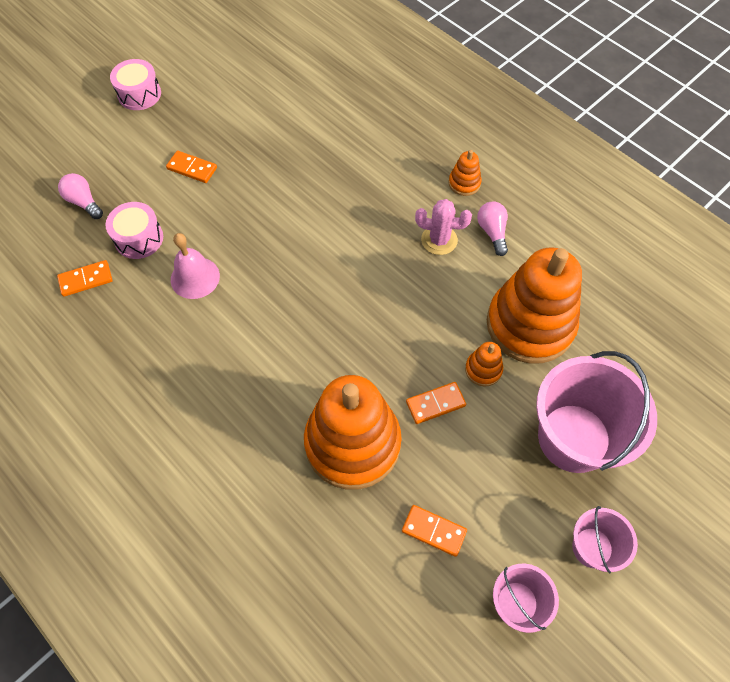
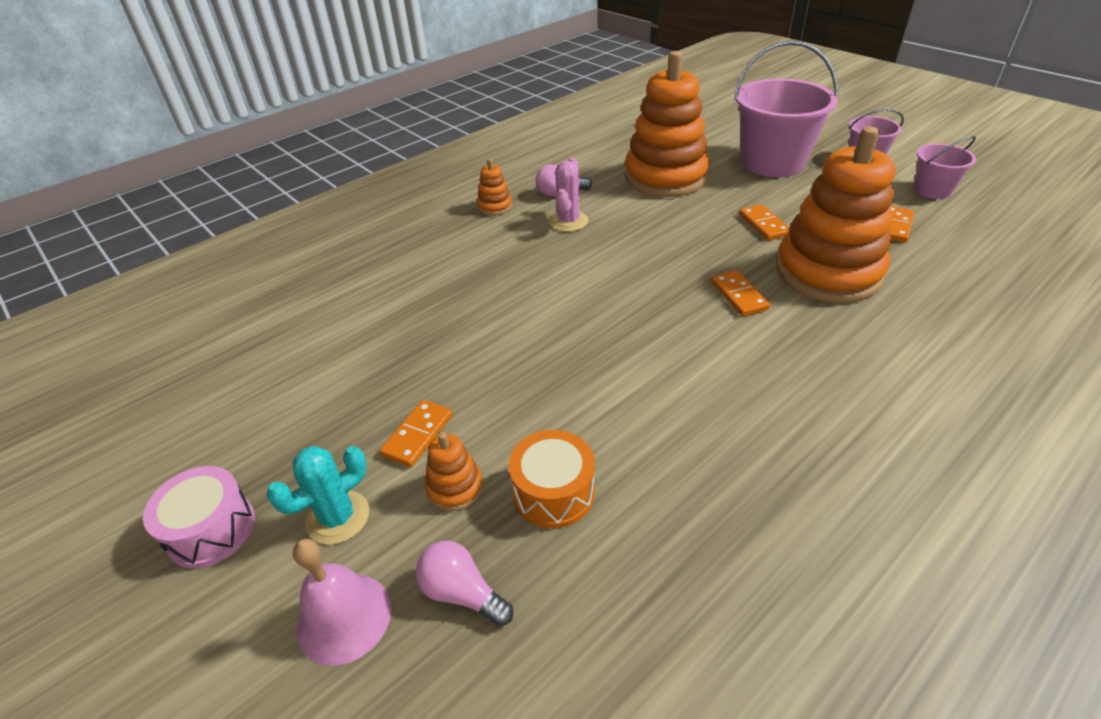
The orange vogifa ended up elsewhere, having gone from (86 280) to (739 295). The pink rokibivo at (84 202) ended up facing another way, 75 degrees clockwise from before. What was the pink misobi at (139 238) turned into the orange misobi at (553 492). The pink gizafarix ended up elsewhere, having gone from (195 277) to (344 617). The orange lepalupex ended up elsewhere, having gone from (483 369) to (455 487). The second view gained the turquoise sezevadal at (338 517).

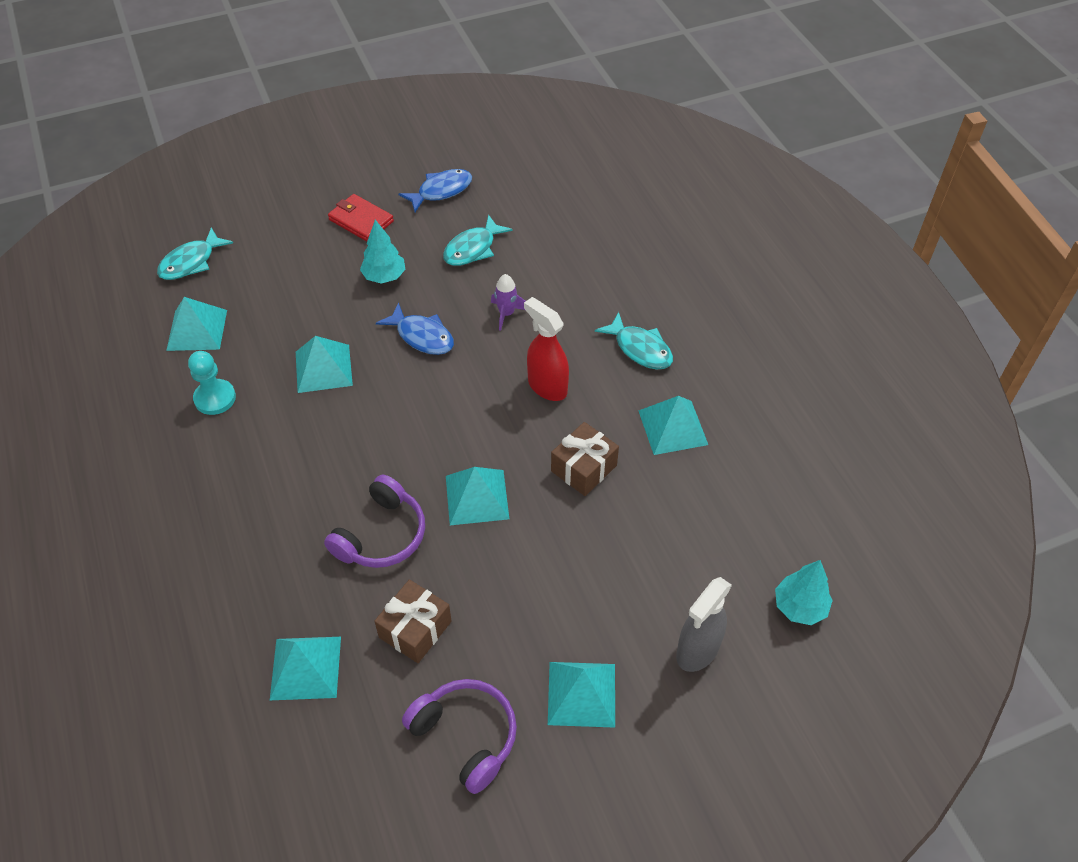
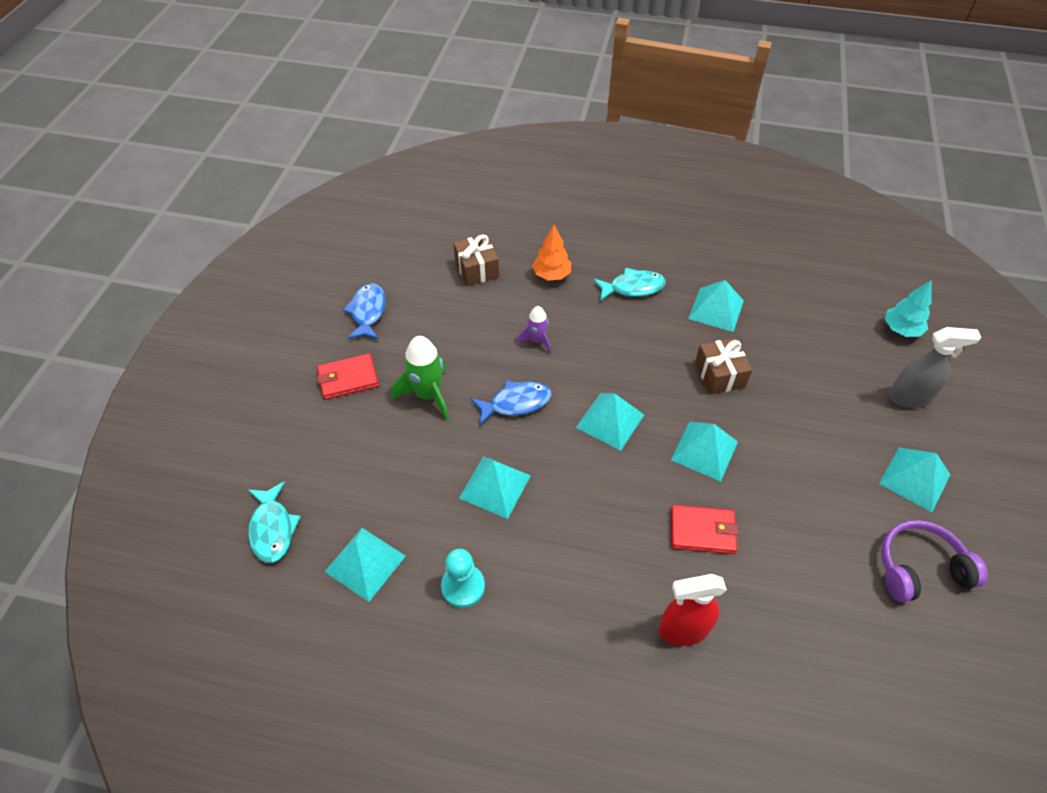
The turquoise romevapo ended up elsewhere, having gone from (305 667) to (610 421). Where the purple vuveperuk stood at (382 535), the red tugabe came to stand at (702 531). Where the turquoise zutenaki stood at (384 276), the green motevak came to stand at (428 395). The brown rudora ended up elsewhere, having gone from (415 629) to (477 269). The second view lost the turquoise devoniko at (472 249). The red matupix ended up elsewhere, having gone from (547 386) to (683 629). The grey matupix at (697 651) ended up facing another way, 75 degrees counterclockwise from before. The second view gained the orange zutenaki at (551 275).

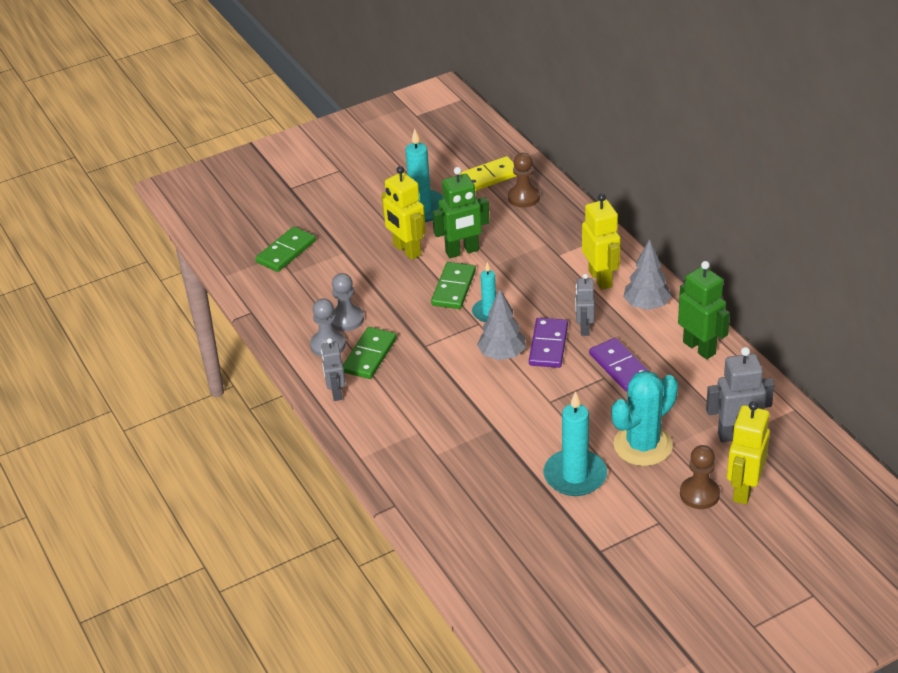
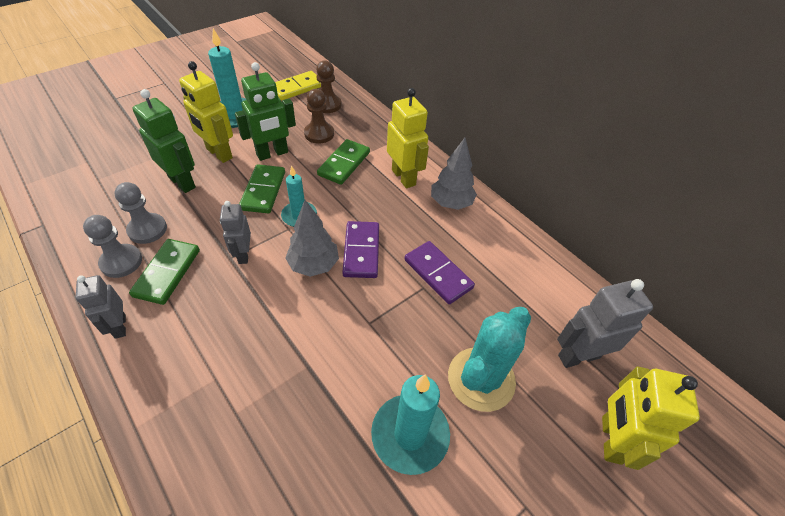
The green vogifa ended up elsewhere, having gone from (286 252) to (344 164). The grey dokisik ended up elsewhere, having gone from (584 328) to (243 254). The green dokisik ended up elsewhere, having gone from (699 348) to (182 182). The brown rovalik ended up elsewhere, having gone from (699 494) to (319 134).

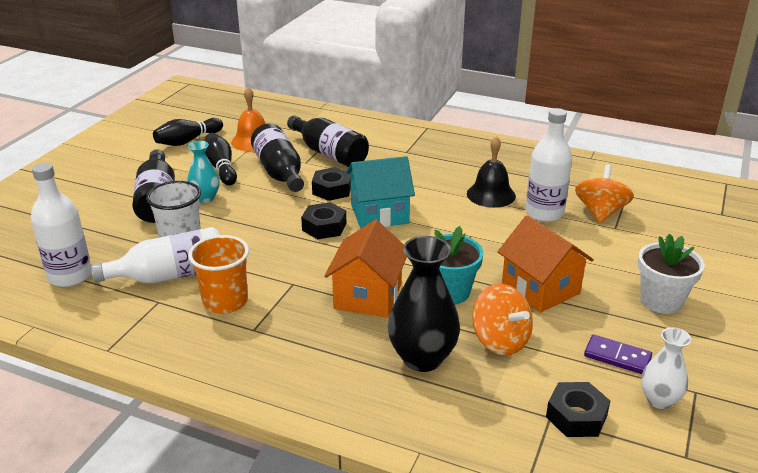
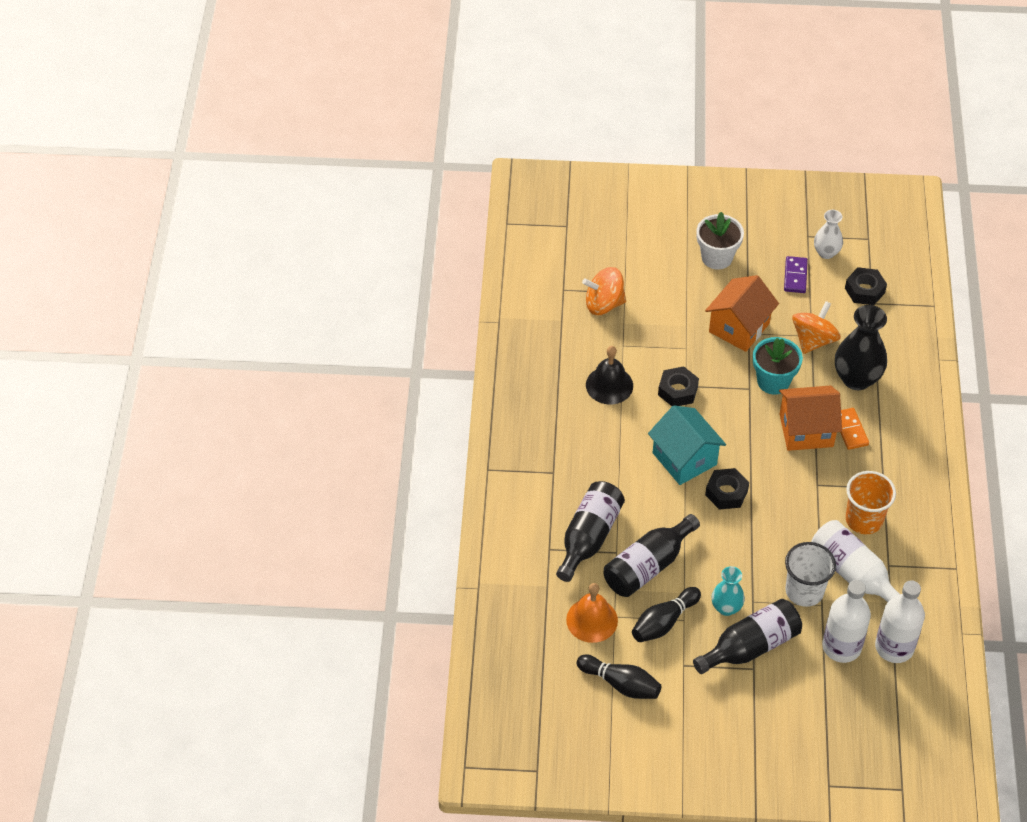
The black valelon ended up elsewhere, having gone from (332 190) to (677 391). The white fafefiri ended up elsewhere, having gone from (544 213) to (841 647). The second view gained the orange vogifa at (850 430).

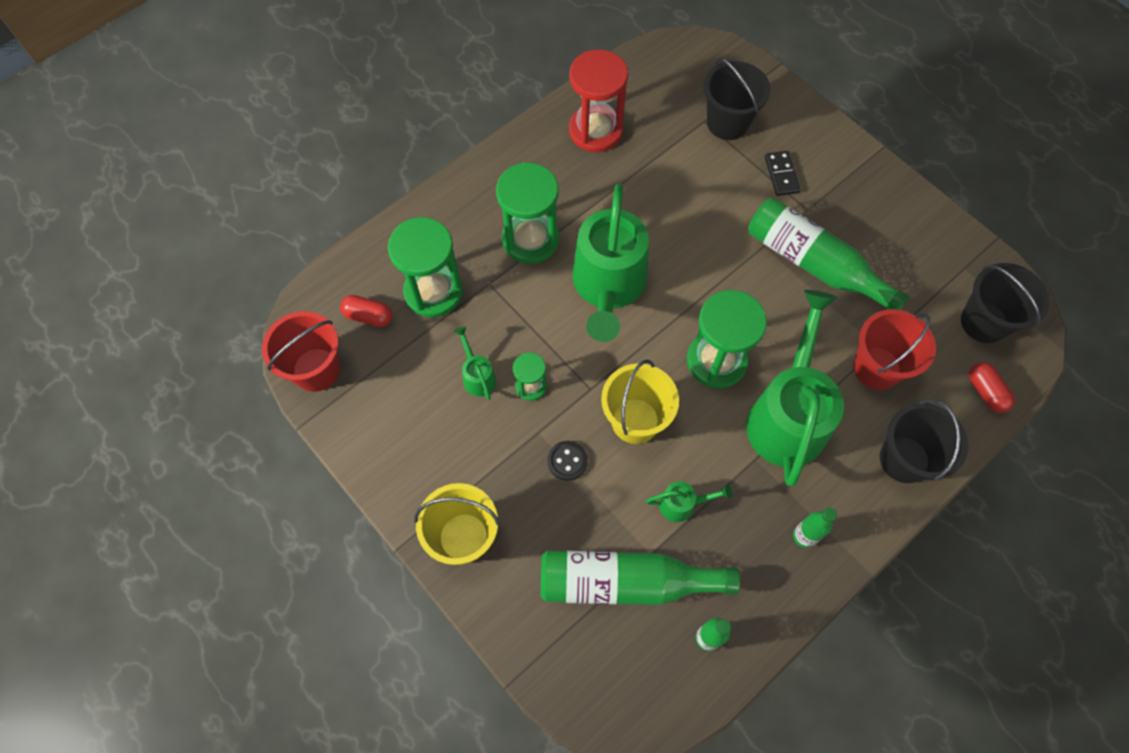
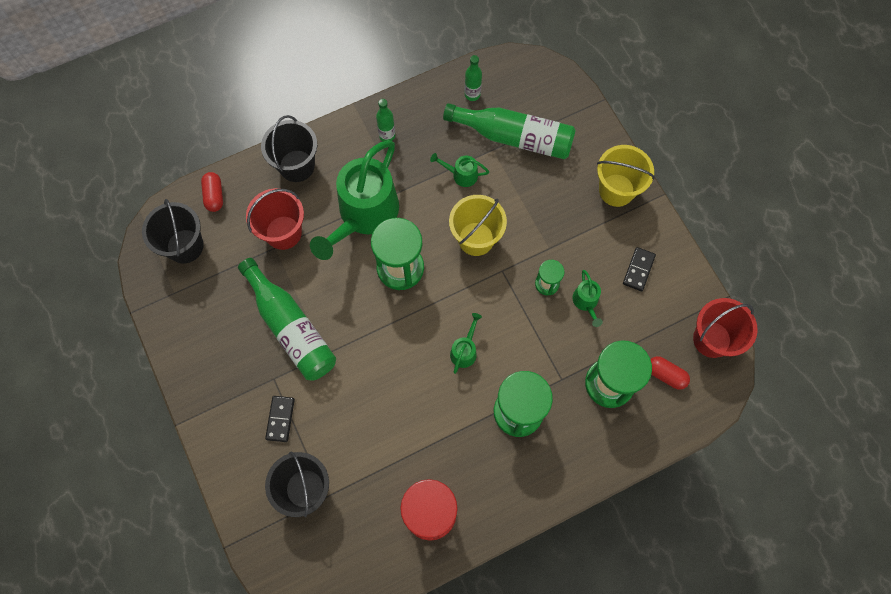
The second view lost the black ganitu at (567 461). The size of the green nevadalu at (608 287) changed by a factor of 0.42. The second view gained the black vogifa at (638 270).

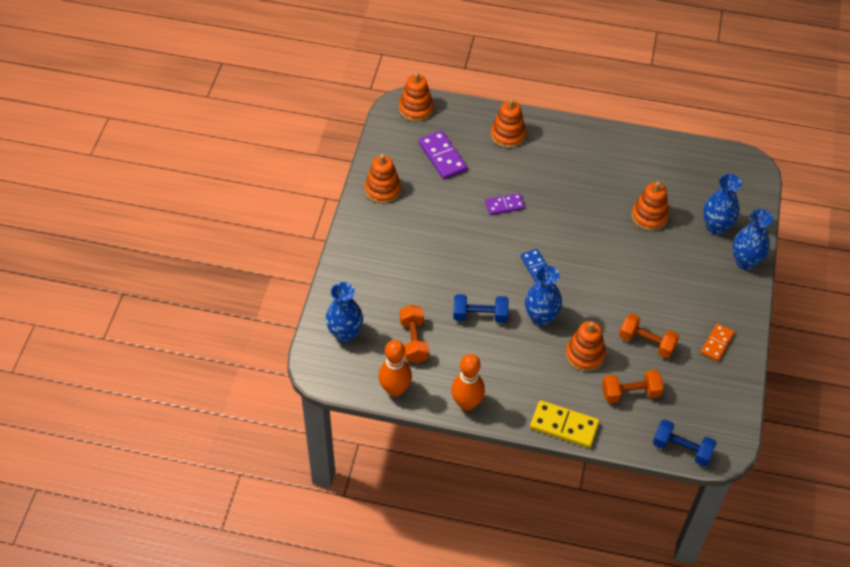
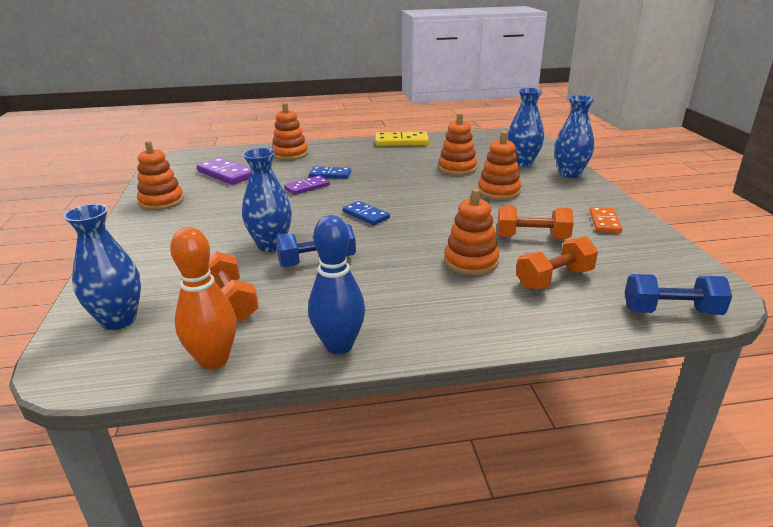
The orange lepalupex ended up elsewhere, having gone from (416 109) to (498 192). What was the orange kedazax at (467 403) turned into the blue kedazax at (339 345). The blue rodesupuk ended up elsewhere, having gone from (540 317) to (271 245). The yellow vogifa ended up elsewhere, having gone from (564 426) to (401 142). The second view gained the blue vogifa at (330 175).

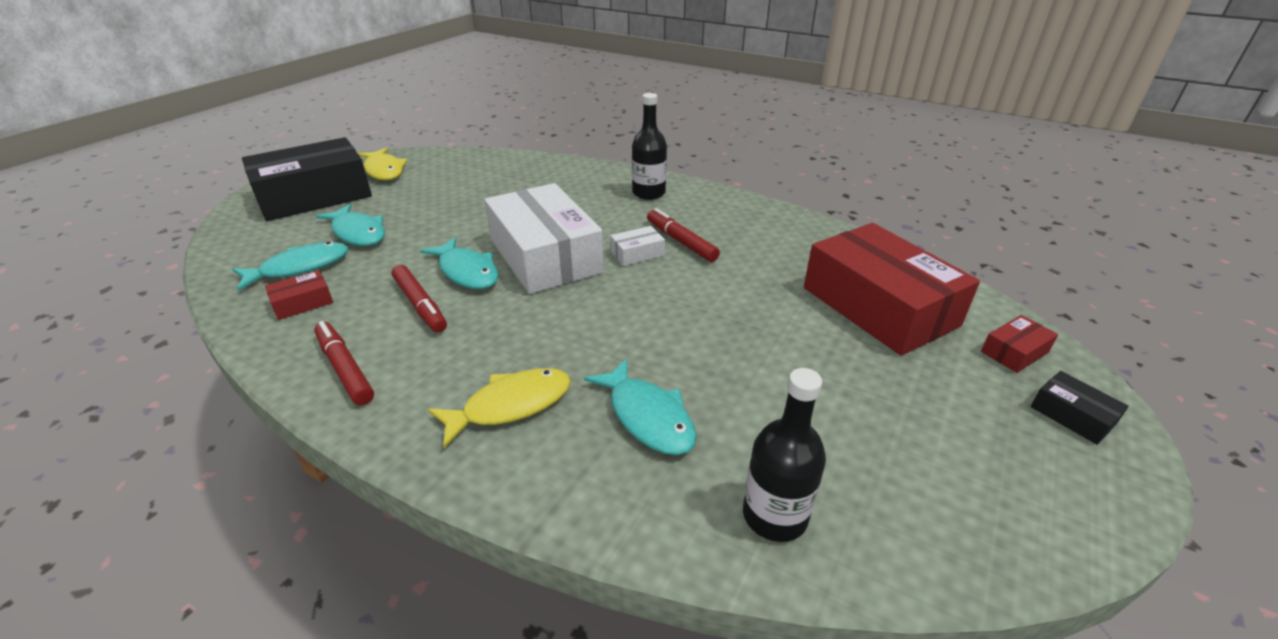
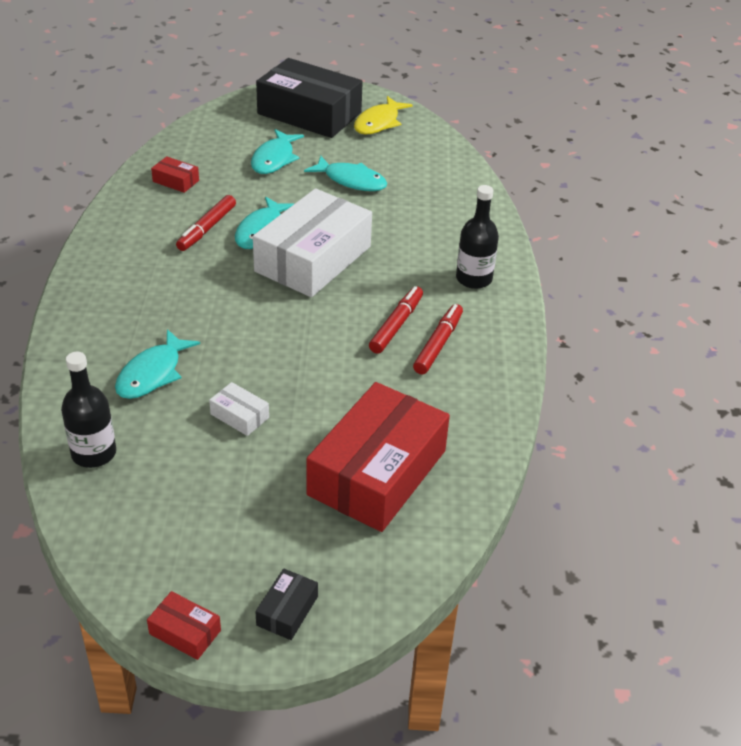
The turquoise devoniko ended up elsewhere, having gone from (300 267) to (351 180). The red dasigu ended up elsewhere, having gone from (345 368) to (438 344). The second view lost the yellow devoniko at (510 405). The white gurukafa ended up elsewhere, having gone from (637 253) to (239 416). The red gurukafa ended up elsewhere, having gone from (1014 352) to (185 632).

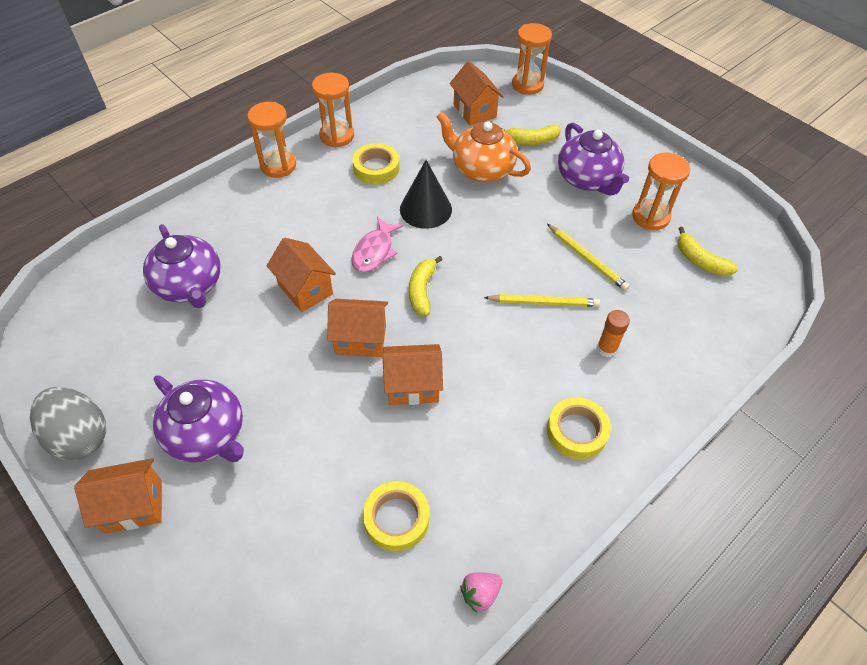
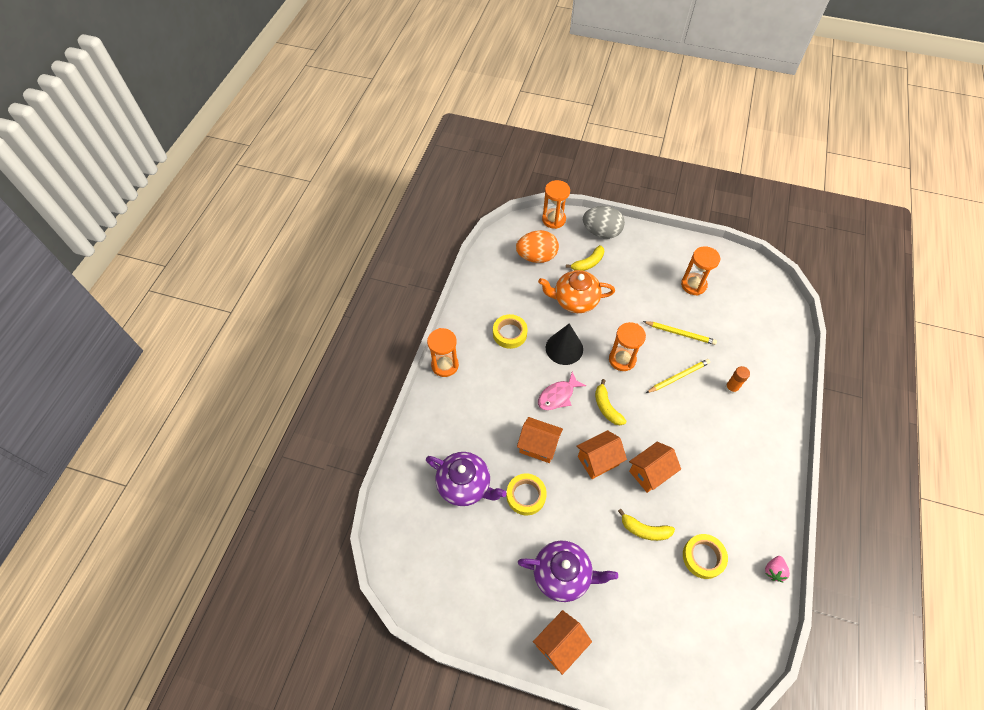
The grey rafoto ended up elsewhere, having gone from (80 436) to (601 232). The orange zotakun ended up elsewhere, having gone from (337 136) to (622 359). The pink devoniko at (374 251) ended up facing another way, 60 degrees clockwise from before. Where the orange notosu stood at (474 111), the orange rafoto came to stand at (536 257). The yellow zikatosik ended up elsewhere, having gone from (576 431) to (526 495). The second view lost the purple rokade at (587 179). The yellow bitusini ended up elsewhere, having gone from (700 261) to (644 530).

